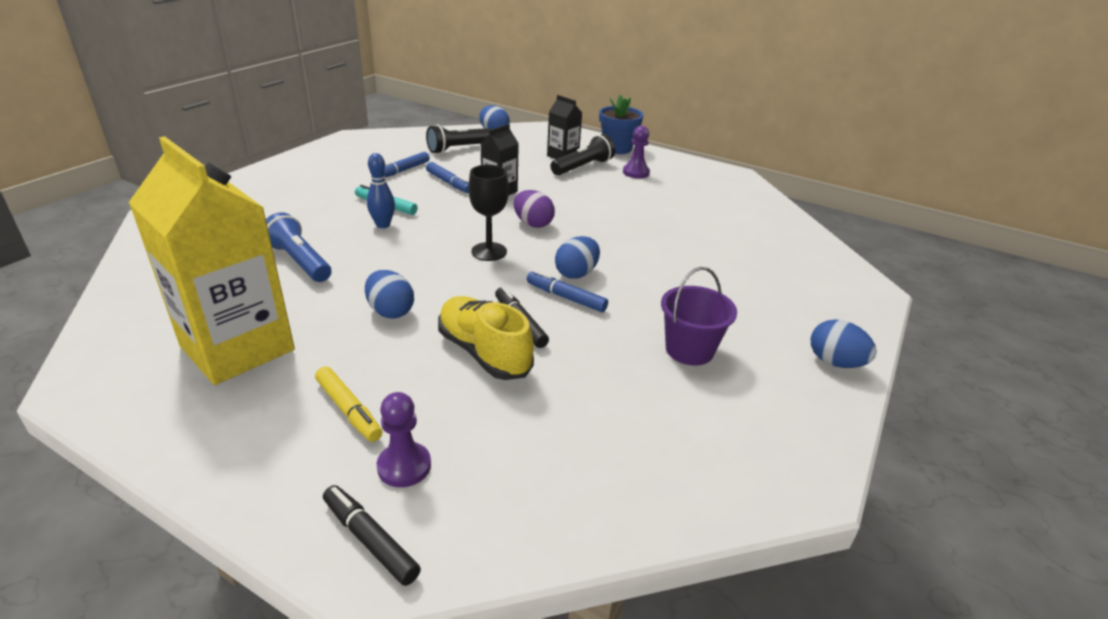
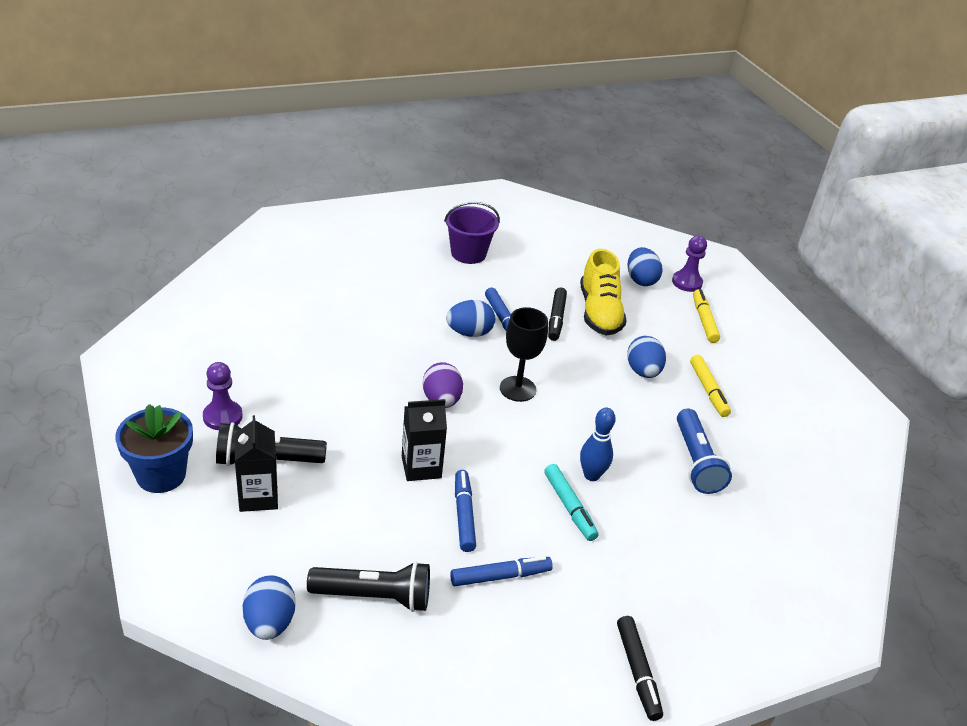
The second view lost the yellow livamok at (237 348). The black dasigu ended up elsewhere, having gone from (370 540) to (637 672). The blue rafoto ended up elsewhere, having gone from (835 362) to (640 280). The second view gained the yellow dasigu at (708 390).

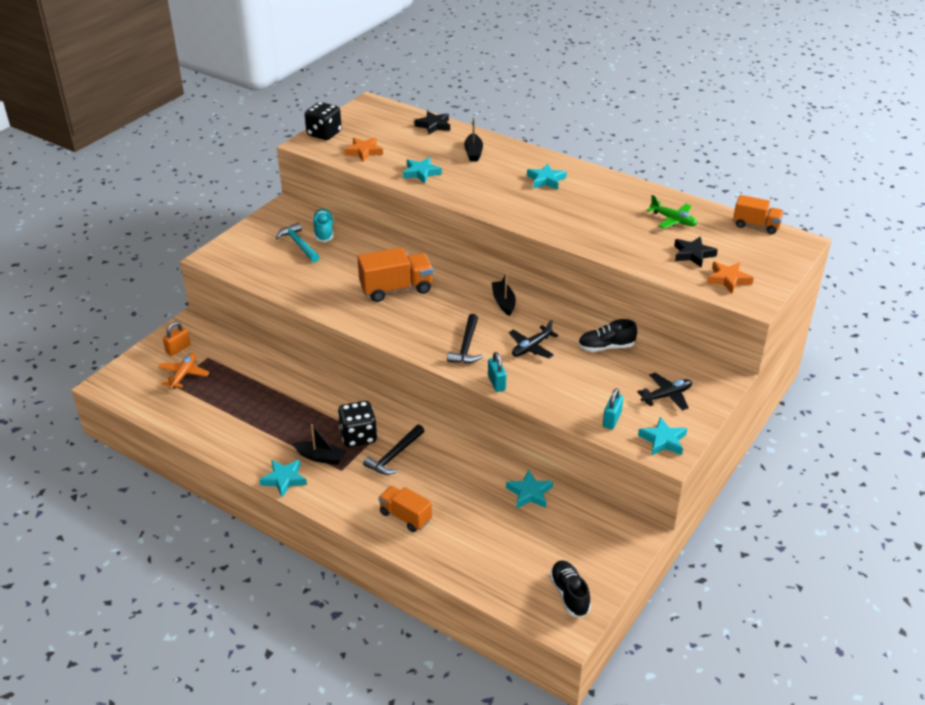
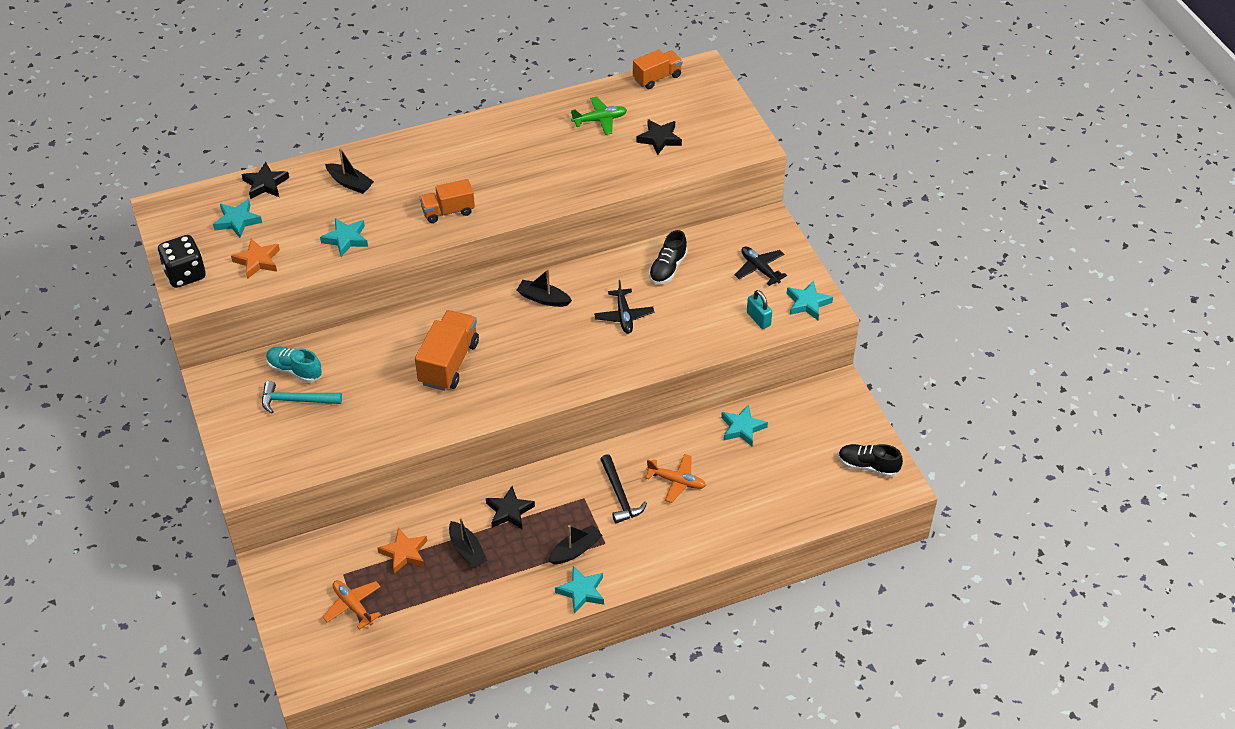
The second view lost the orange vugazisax at (178 349). The second view lost the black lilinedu at (358 436). The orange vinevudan ended up elsewhere, having gone from (405 517) to (448 211). The second view lost the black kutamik at (466 346). The second view lost the turquoise vugazisax at (496 383). The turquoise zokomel ended up elsewhere, having gone from (546 180) to (237 221). The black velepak at (666 396) ended up facing another way, 45 degrees counterclockwise from before. The orange zokomel ended up elsewhere, having gone from (728 279) to (404 553). The second view gained the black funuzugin at (467 550). The second view gained the black zokomel at (509 511). The second view gained the orange velepak at (676 481).

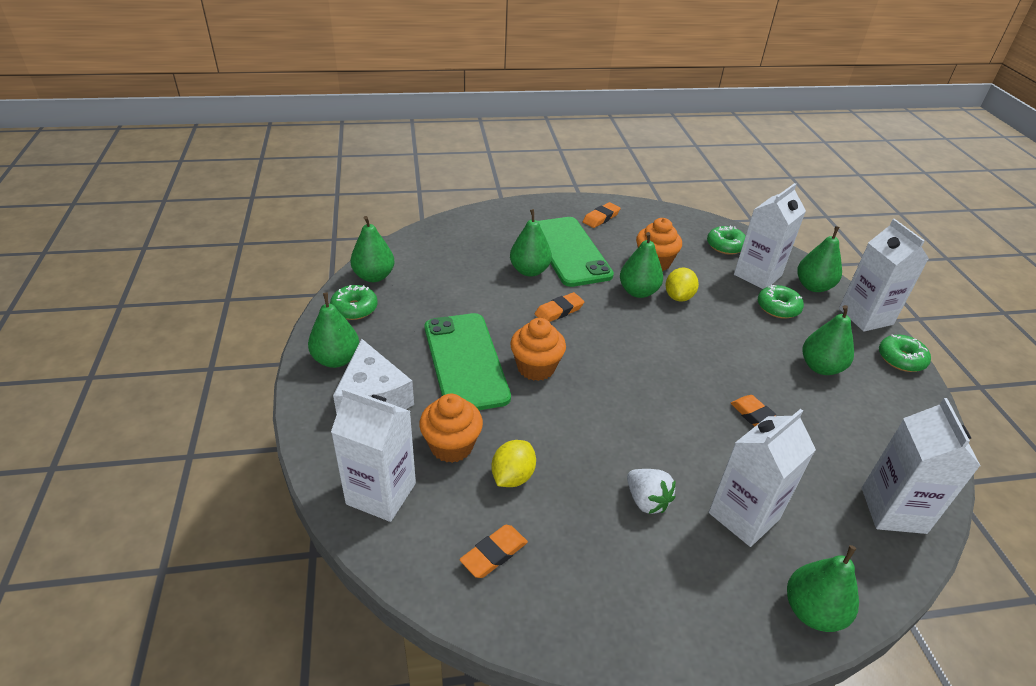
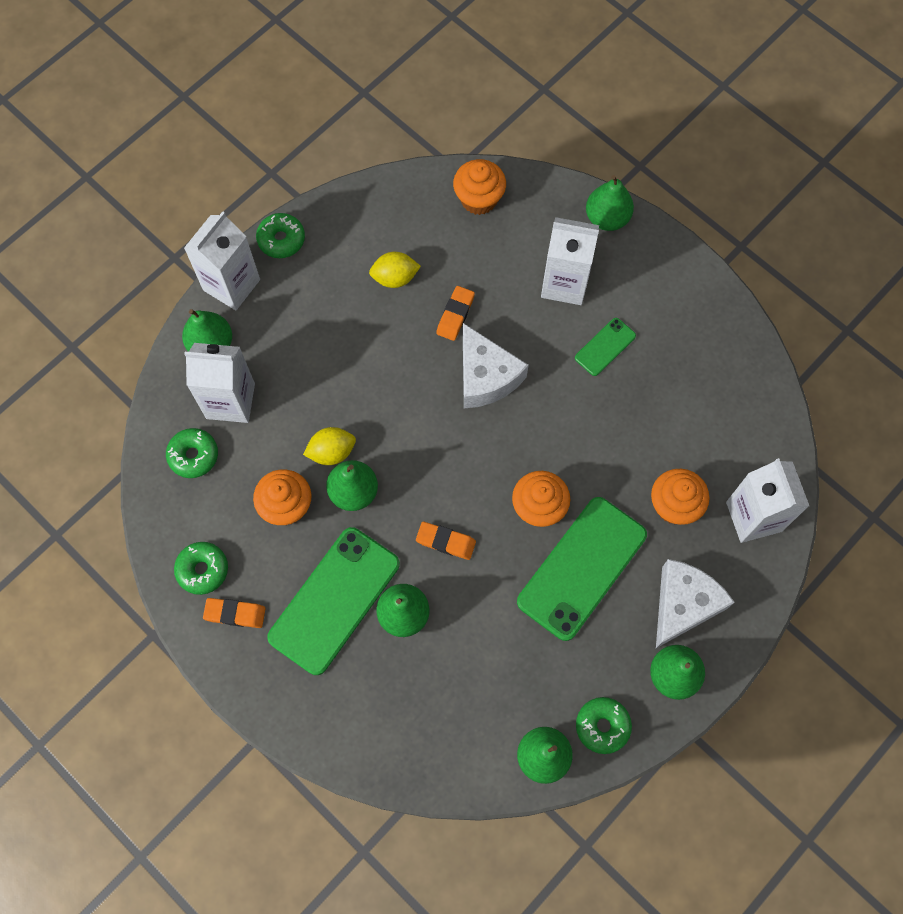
The second view lost the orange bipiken at (494 554). The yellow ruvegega ended up elsewhere, having gone from (512 476) to (395 278). Where the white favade stood at (646 501), the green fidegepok came to stand at (605 347). The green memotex ended up elsewhere, having gone from (778 308) to (202 570). The second view lost the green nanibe at (820 367). Where the white livamok stood at (893 510), the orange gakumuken came to stand at (479 199). The second view gained the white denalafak at (486 376).

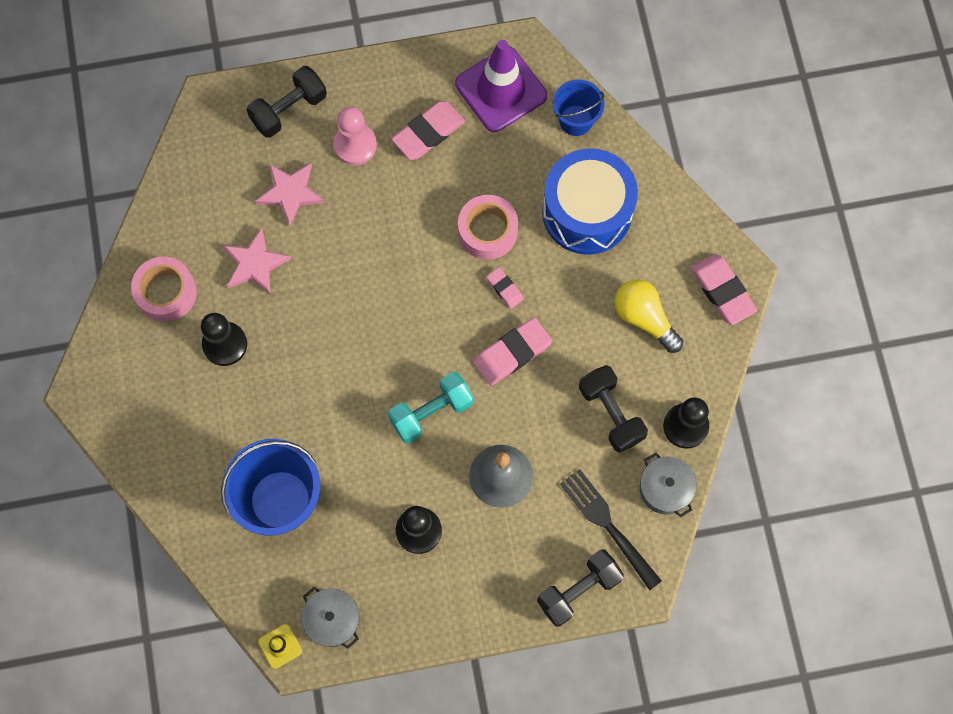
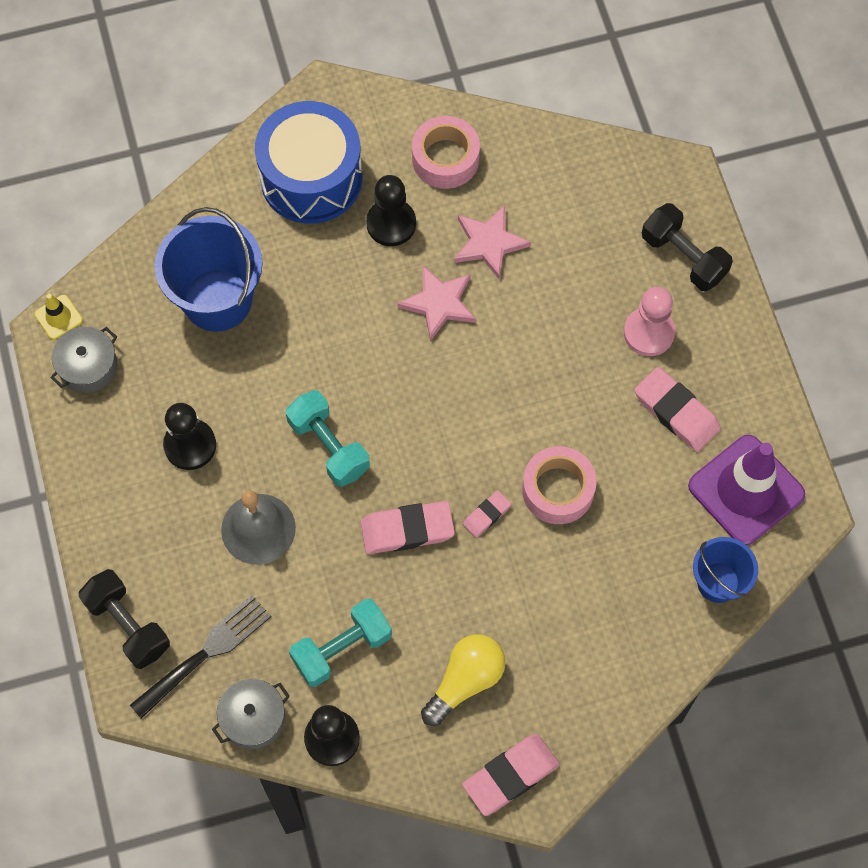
The pink zokomel ended up elsewhere, having gone from (290 193) to (439 303). The pink bipiken at (512 353) ended up facing another way, 60 degrees counterclockwise from before. The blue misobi ended up elsewhere, having gone from (587 212) to (311 178). What was the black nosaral at (611 413) turned into the turquoise nosaral at (342 648).

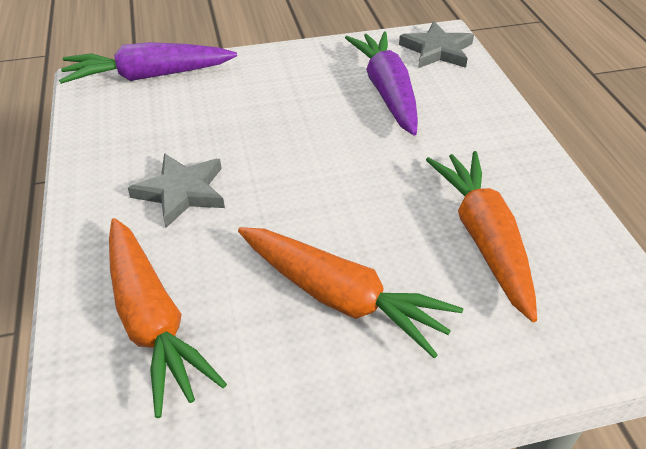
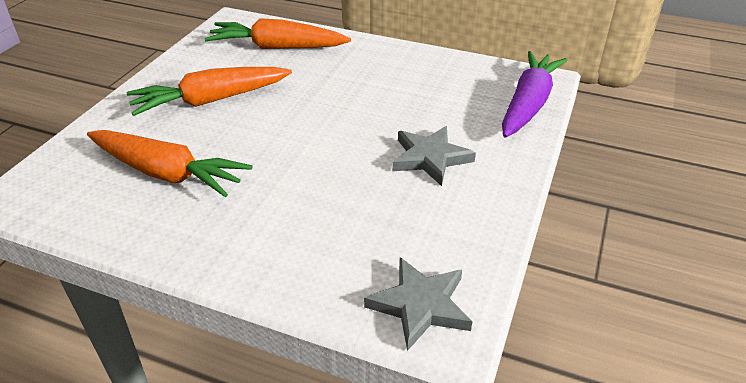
The grey zokomel ended up elsewhere, having gone from (182 192) to (430 158). The second view lost the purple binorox at (387 91).

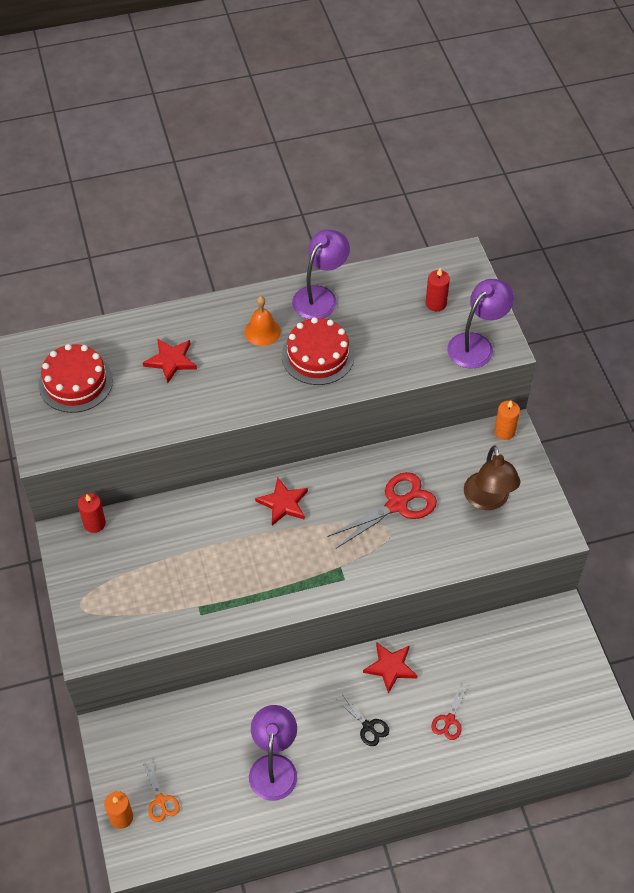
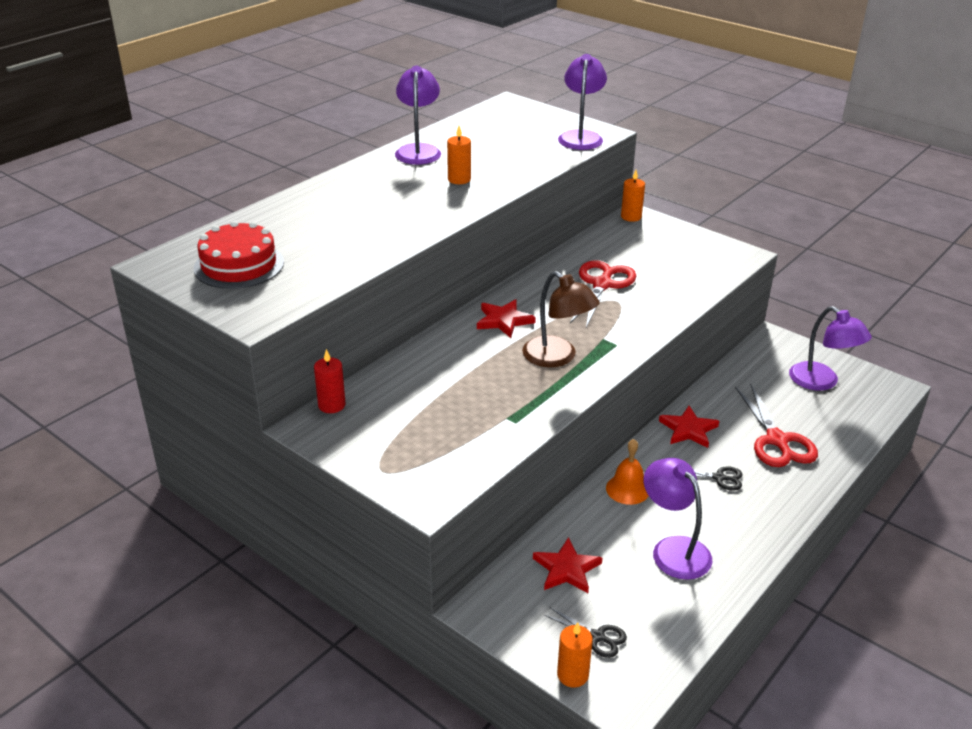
The red zokomel ended up elsewhere, having gone from (171 361) to (566 569). What was the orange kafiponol at (160 800) turned into the black kafiponol at (597 637). The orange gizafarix ended up elsewhere, having gone from (262 331) to (627 489). Where the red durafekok stood at (318 355), the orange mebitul came to stand at (459 179). The second view lost the red mebitul at (436 303). The size of the red kafiponol at (449 720) changed by a factor of 1.90. The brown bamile ended up elsewhere, having gone from (488 500) to (557 357). The second view gained the purple bamile at (821 382).

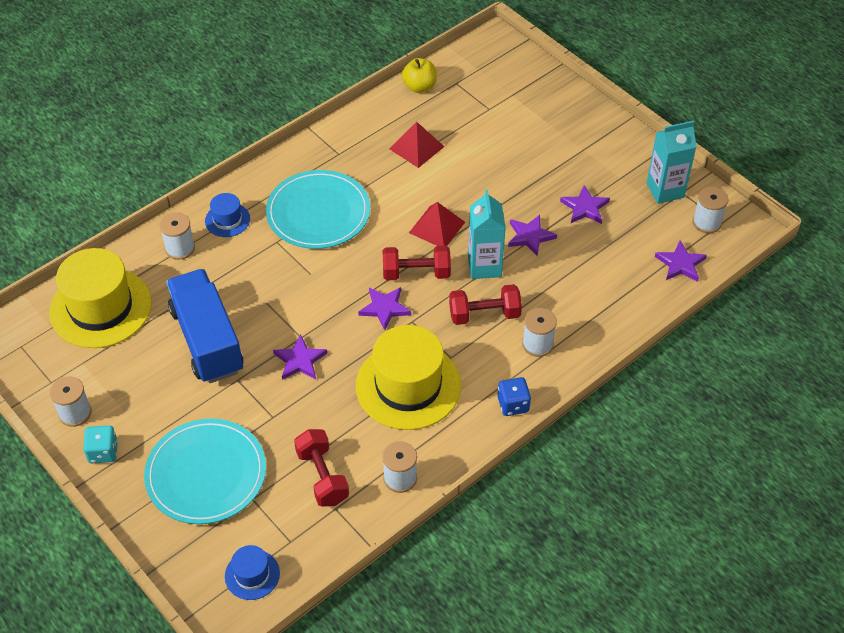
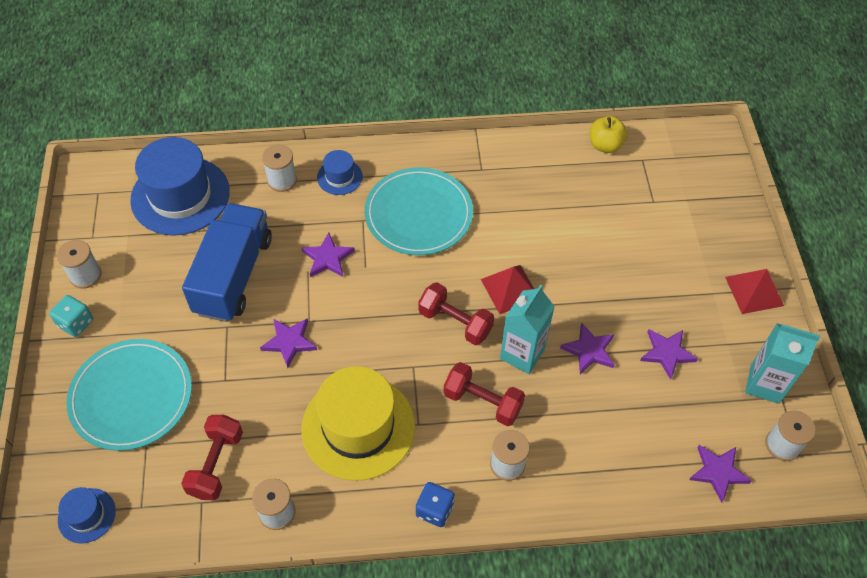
What was the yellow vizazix at (101 307) turned into the blue vizazix at (180 196). The purple zokomel ended up elsewhere, having gone from (384 308) to (327 258). The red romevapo ended up elsewhere, having gone from (416 147) to (754 291).

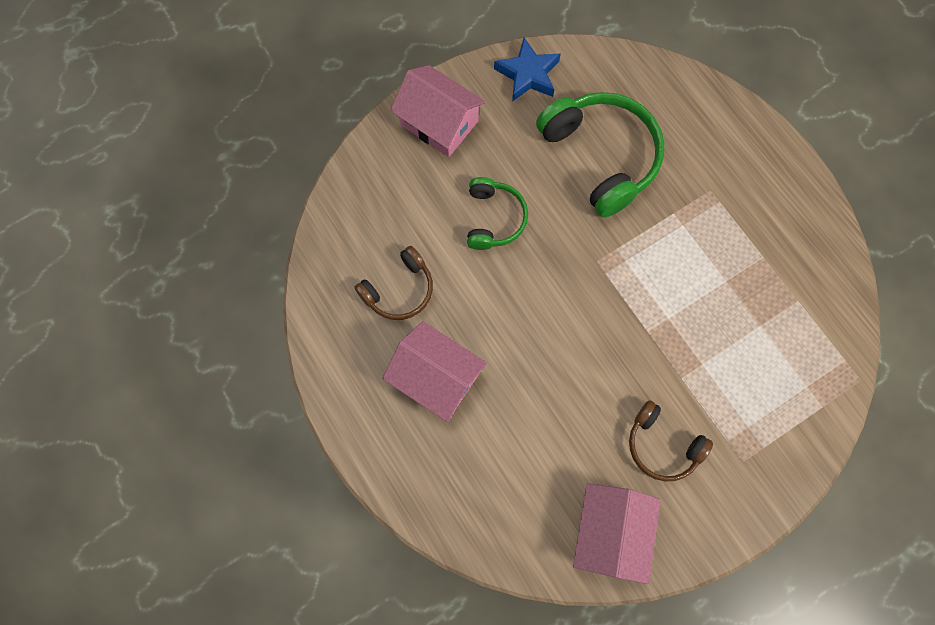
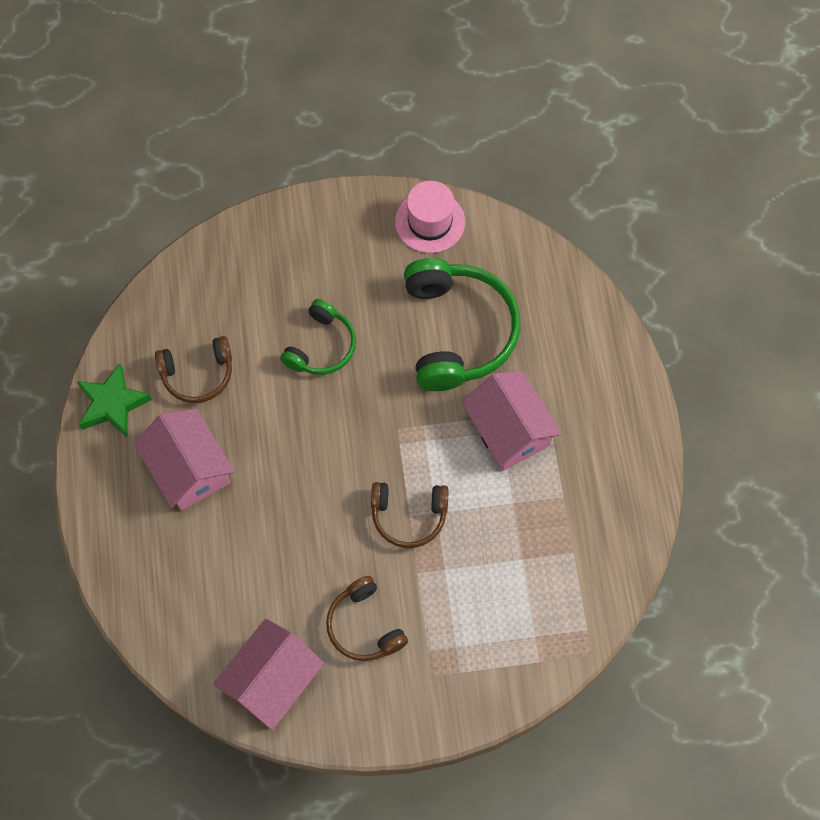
The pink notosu ended up elsewhere, having gone from (439 123) to (509 430). Where the blue zokomel stood at (528 74), the pink vizazix came to stand at (430 222). The second view gained the green zokomel at (112 404). The second view gained the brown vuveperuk at (409 516).

